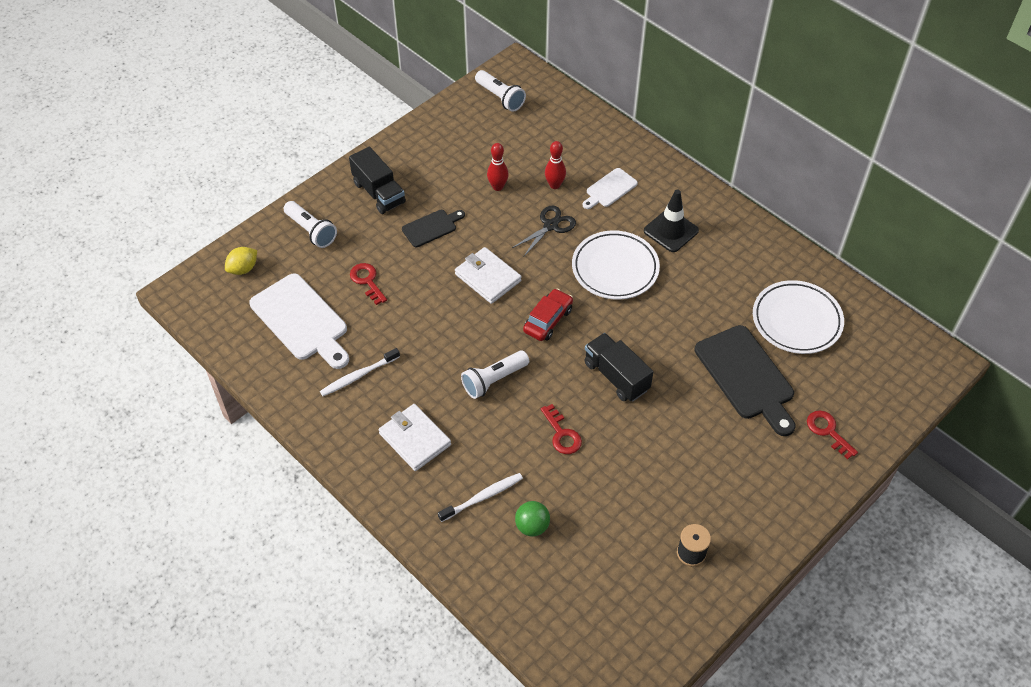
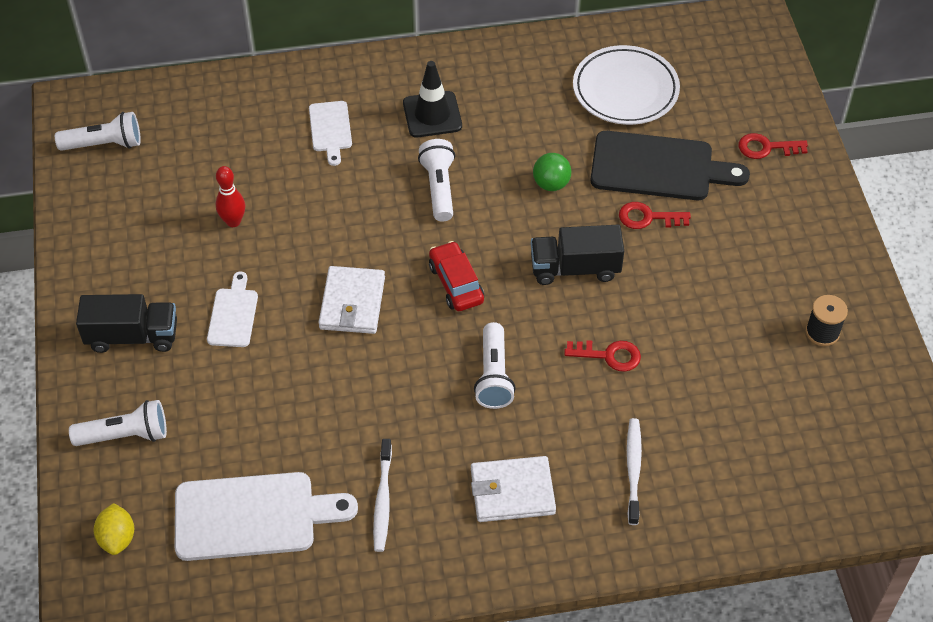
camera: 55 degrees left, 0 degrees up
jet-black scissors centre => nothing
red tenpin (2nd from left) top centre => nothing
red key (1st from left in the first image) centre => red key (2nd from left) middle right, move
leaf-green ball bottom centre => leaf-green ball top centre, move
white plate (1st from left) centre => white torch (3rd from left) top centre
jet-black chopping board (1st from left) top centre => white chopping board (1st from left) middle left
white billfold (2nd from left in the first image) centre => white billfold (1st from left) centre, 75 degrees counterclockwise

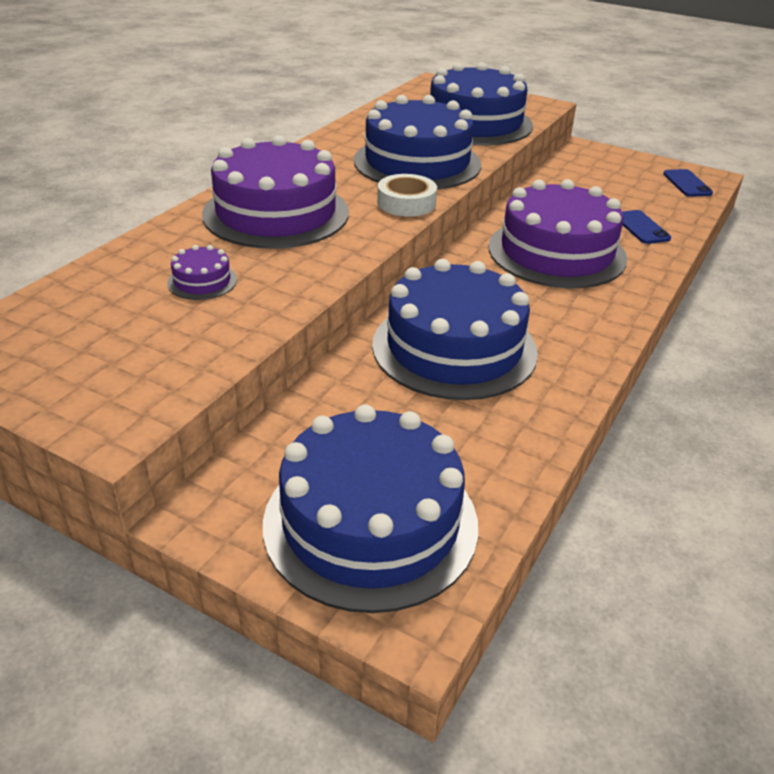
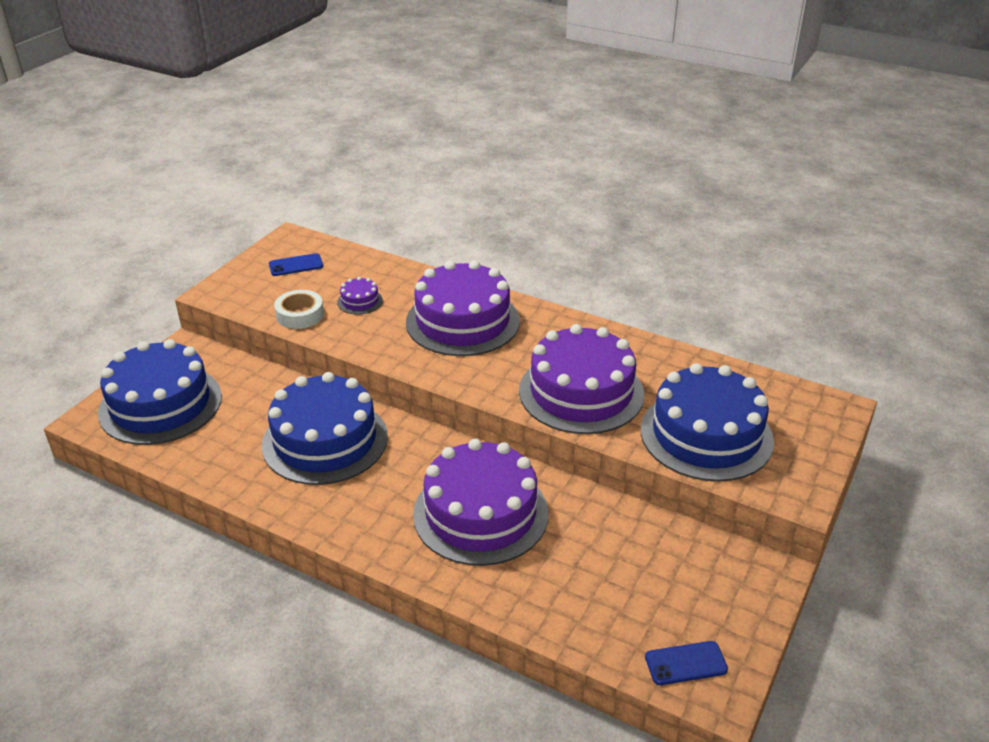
camera: 90 degrees right, 0 degrees up
white tape top centre => white tape middle left, move
cobalt mobile phone (1st from left) top right => cobalt mobile phone (1st from left) middle left, move
cobalt cake (2nd from left) top centre => purple cake (4th from left) centre

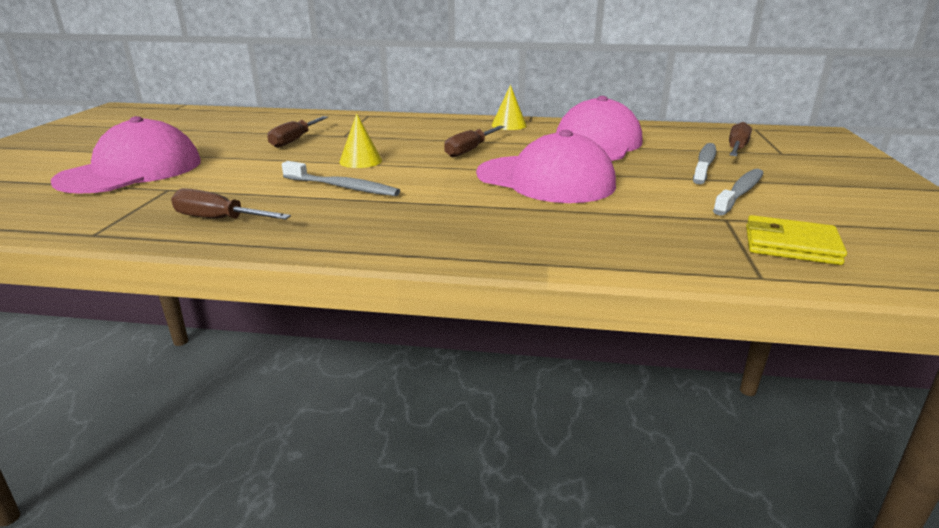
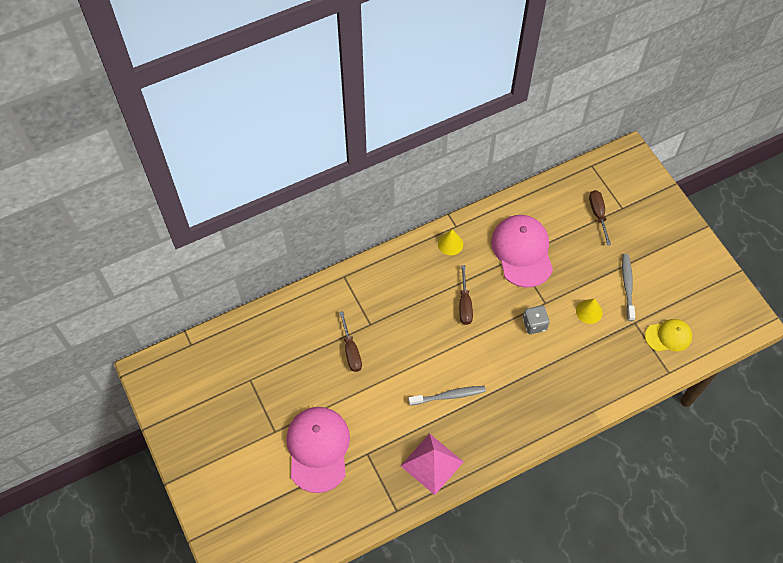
camera: 35 degrees left, 35 degrees up
gray dental brush (2nd from left) top right => nothing
yellow cone (1st from left in the first image) top centre => yellow cone (2nd from left) middle right, move
dark brown flat screwdriver (1st from left) middle left => rosy pyramid shape bottom centre
rosy baseball cap (2nd from left) top centre => gray game die middle right
yellow billfold middle right => yellow baseball cap middle right

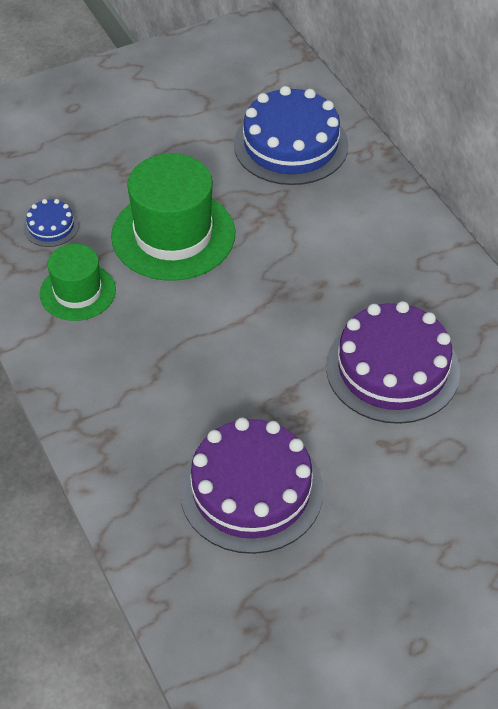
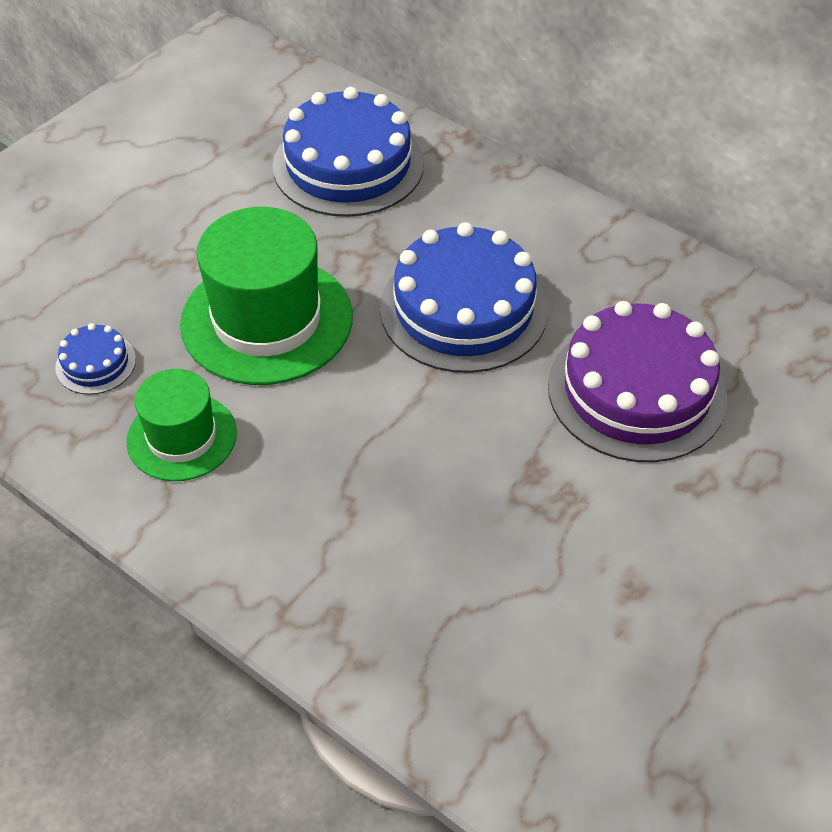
camera: 25 degrees left, 0 degrees up
purple cake (1st from left) bottom centre => nothing
nothing => cobalt cake (3rd from left) centre

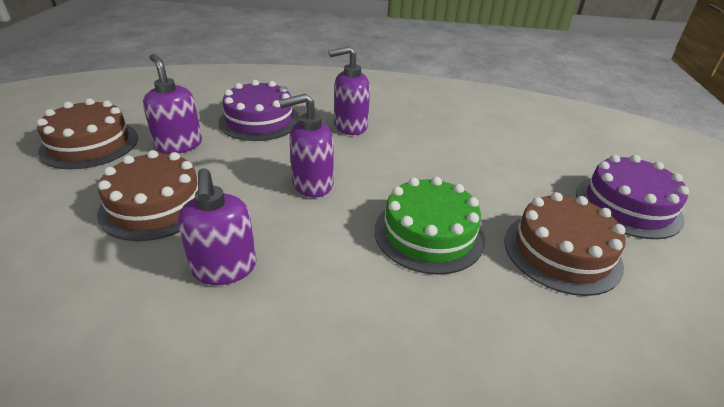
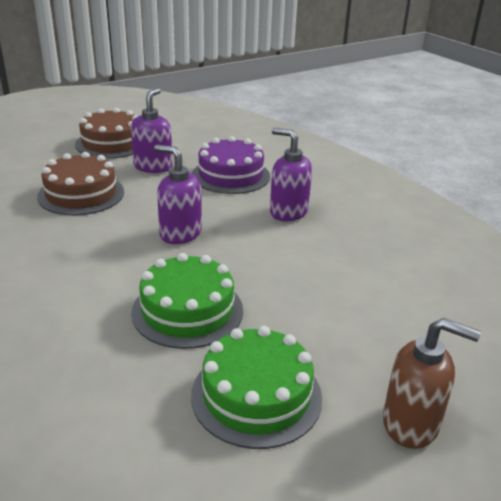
camera: 50 degrees right, 5 degrees down
purple soap pump (2nd from left) middle left => nothing
purple cake (2nd from left) middle right => dark brown soap pump bottom right
dark brown cake (3rd from left) middle right => leaf-green cake (2nd from left) bottom centre

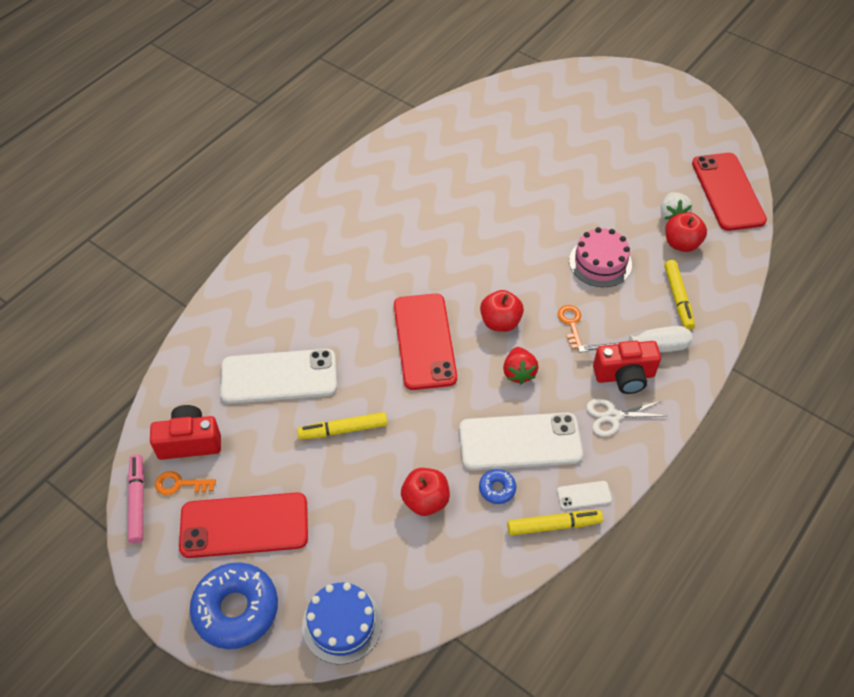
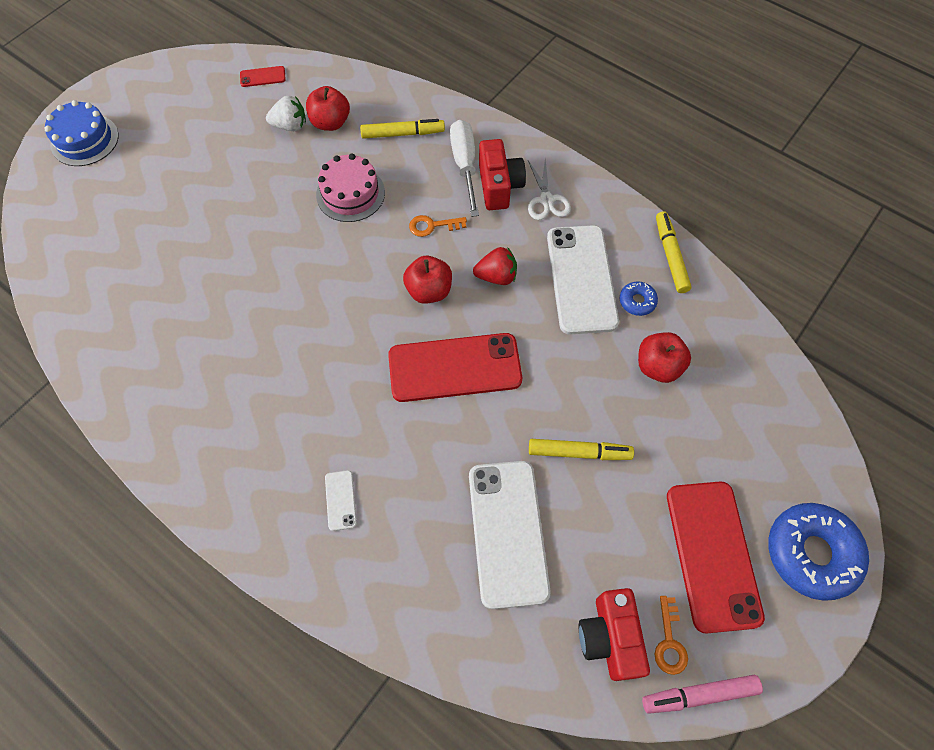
camera: 90 degrees left, 10 degrees up
cobalt cake bottom centre => cobalt cake top left, move
white mobile phone (3rd from left in the first image) bottom right => white mobile phone (1st from left) bottom centre, move
yellow marker pen (1st from left in the first image) centre => yellow marker pen (2nd from left) centre, 75 degrees counterclockwise
red mobile phone (3rd from left in the first image) top right => red mobile phone (1st from left) top left, x0.42

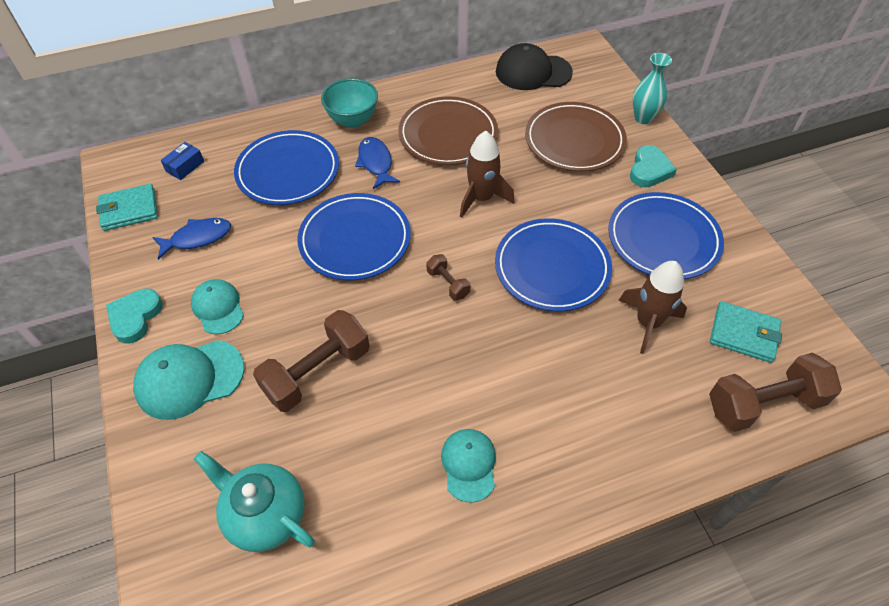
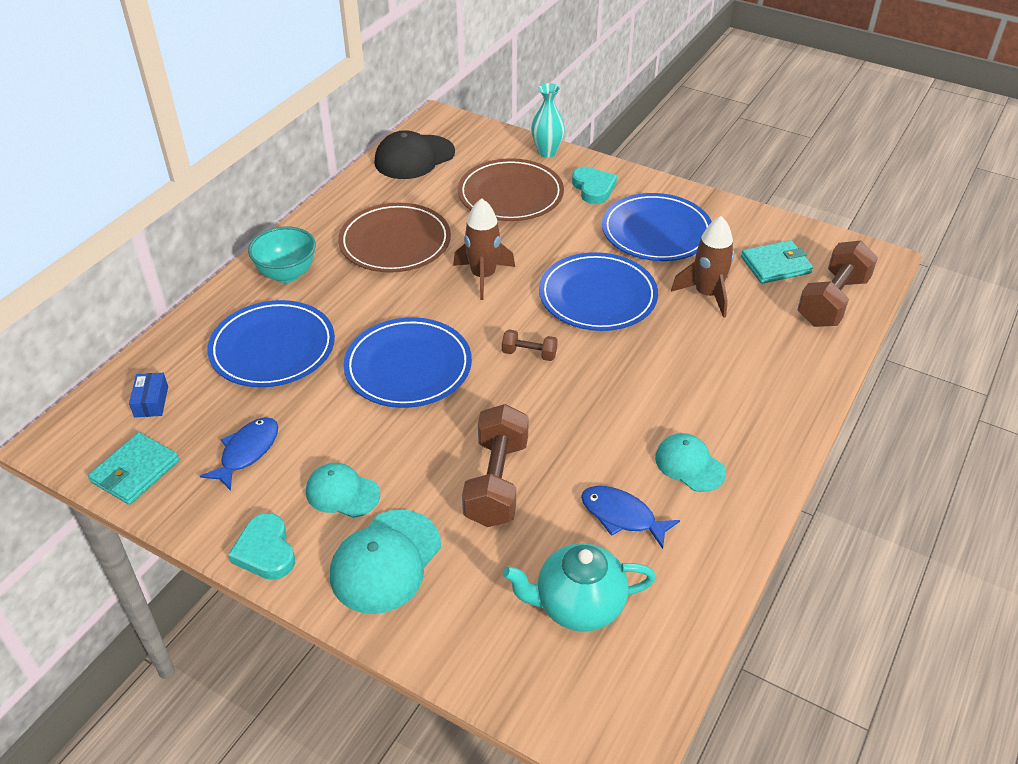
camera: 40 degrees left, 10 degrees down
cobalt fish (2nd from left) top centre => cobalt fish (2nd from left) bottom centre, move

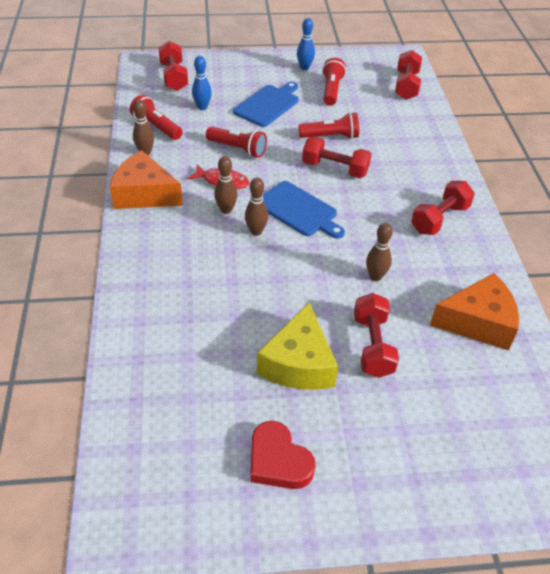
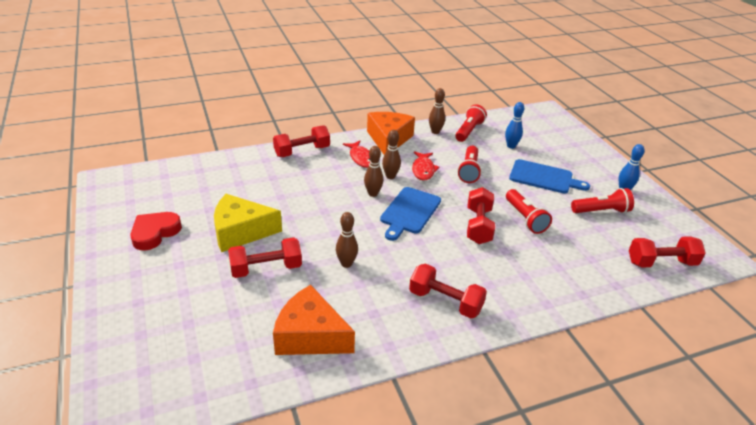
camera: 75 degrees right, 10 degrees down
nothing => red fish (1st from left) centre
red dumbbell (1st from left in the first image) top left => red dumbbell (2nd from left) top centre, move
bright orange cheese wedge (2nd from left in the first image) middle right => bright orange cheese wedge (1st from left) bottom centre, 135 degrees clockwise

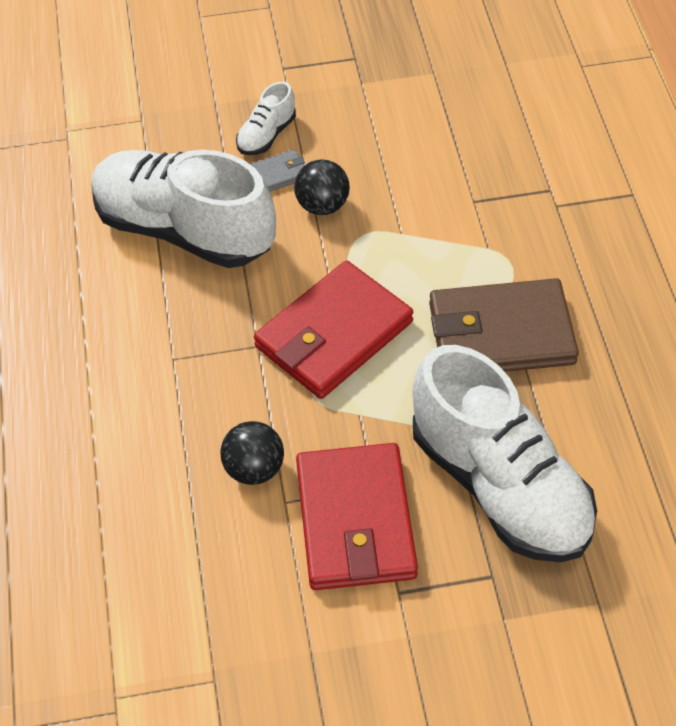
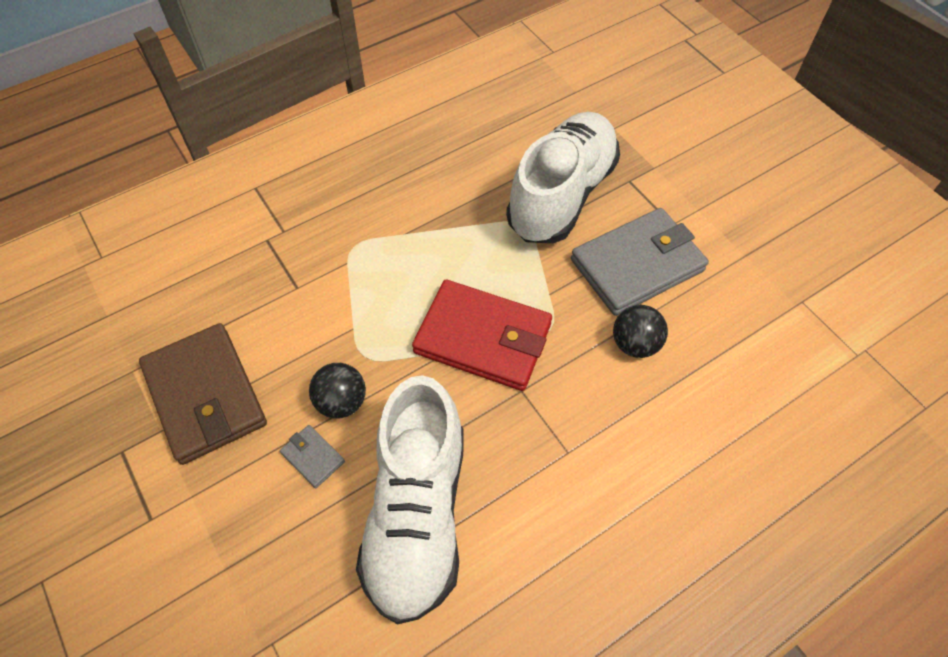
camera: 115 degrees left, 5 degrees up
white sneaker (2nd from left) top centre => nothing
dark brown billfold middle right => dark brown billfold middle left, move
red billfold (2nd from left) bottom centre => gray billfold (2nd from left) middle right

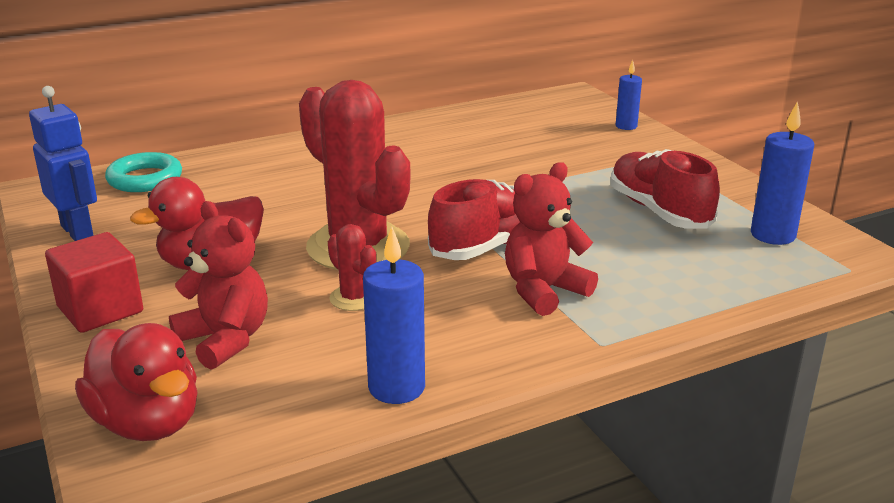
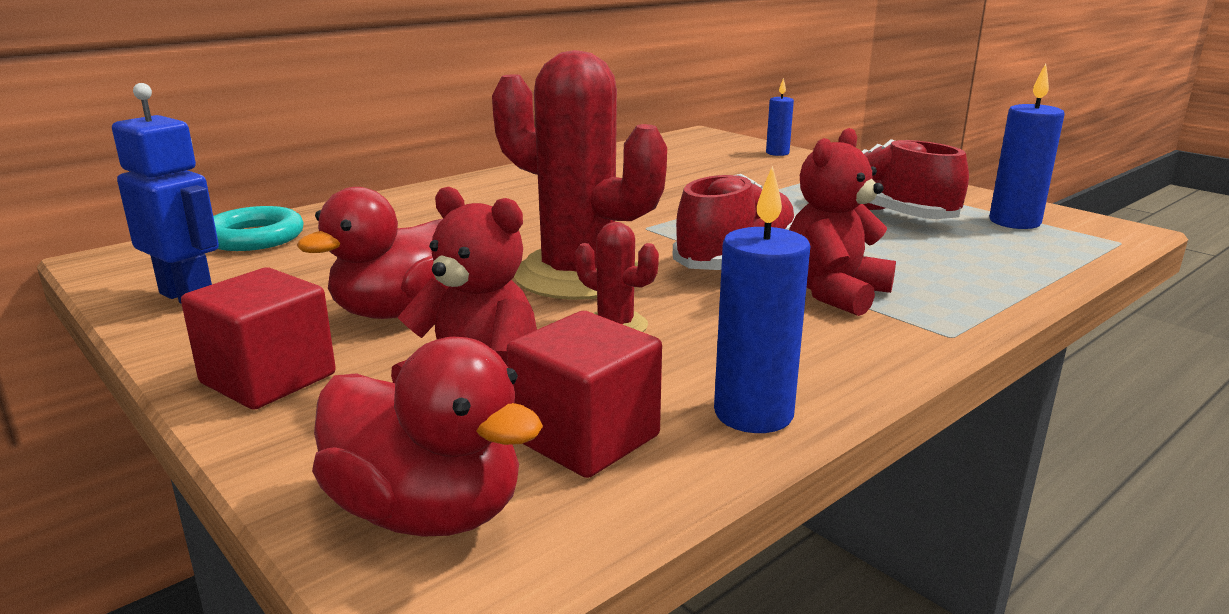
camera: 15 degrees left, 5 degrees down
nothing => red cube (2nd from left) centre

